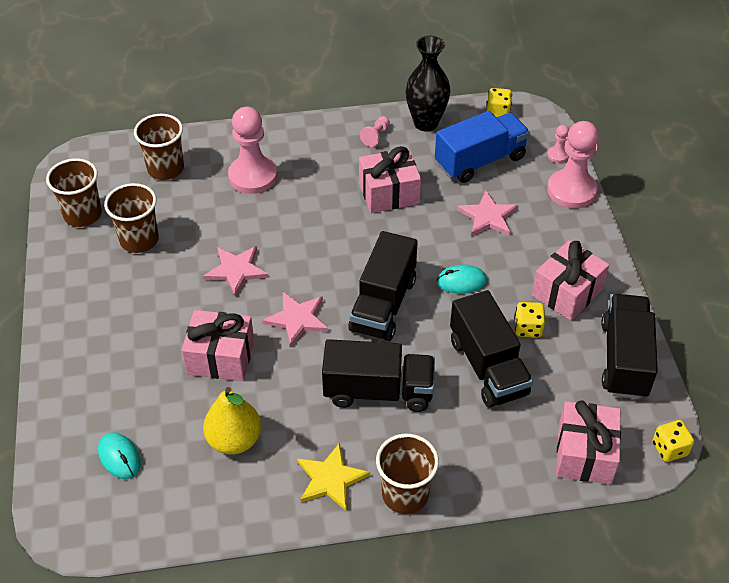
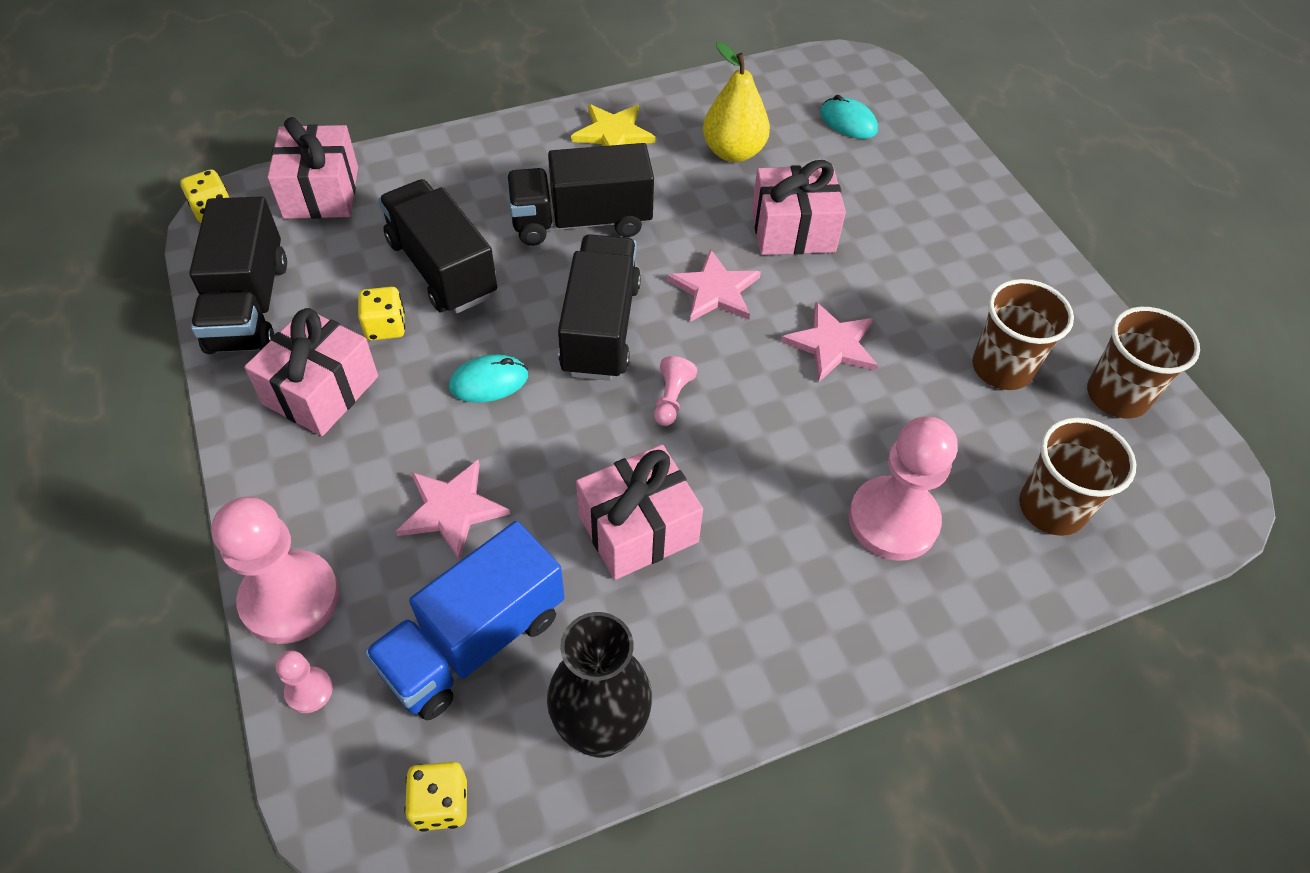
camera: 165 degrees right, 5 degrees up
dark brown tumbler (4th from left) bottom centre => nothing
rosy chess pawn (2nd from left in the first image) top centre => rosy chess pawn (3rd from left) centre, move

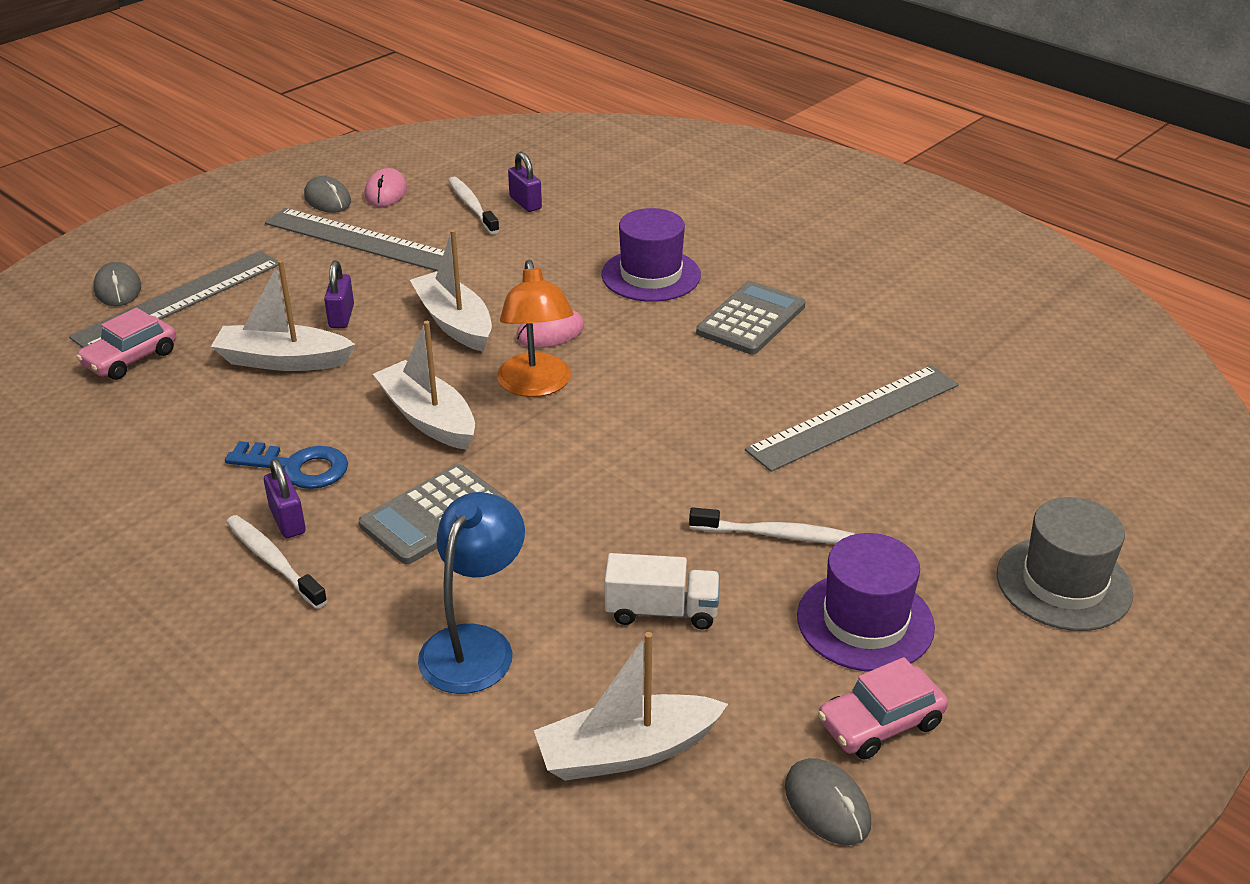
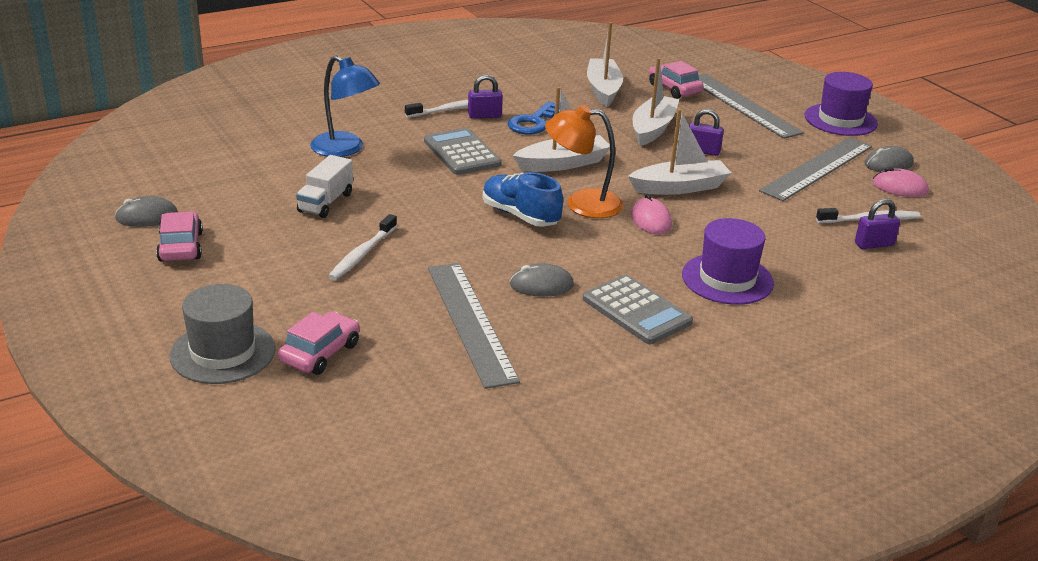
camera: 105 degrees right, 5 degrees down
nothing => rosy toy car (2nd from left) middle left
nothing => cobalt sneaker centre
gray mouse (1st from left in the first image) top left => gray mouse (2nd from left) centre, move
white boat (4th from left in the first image) bottom centre => white boat (2nd from left) top centre, move
purple tall hat (2nd from left) bottom right => purple tall hat (2nd from left) top right, move

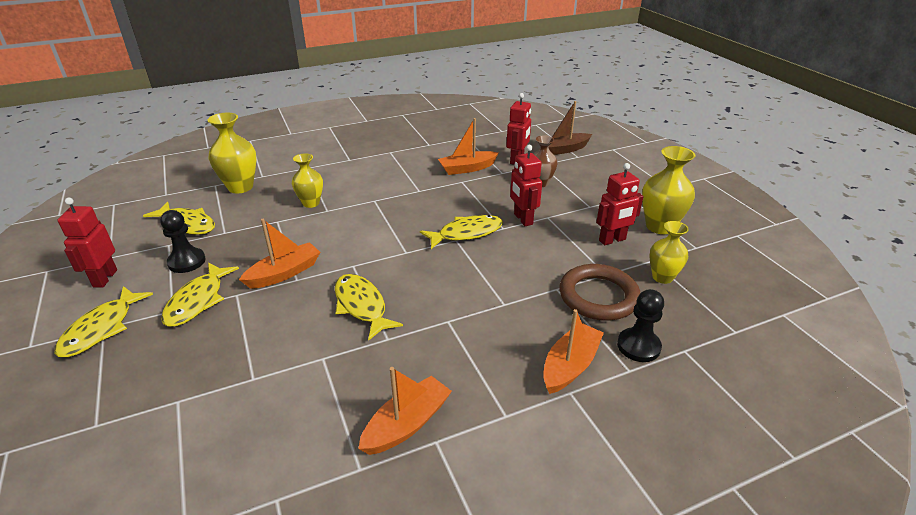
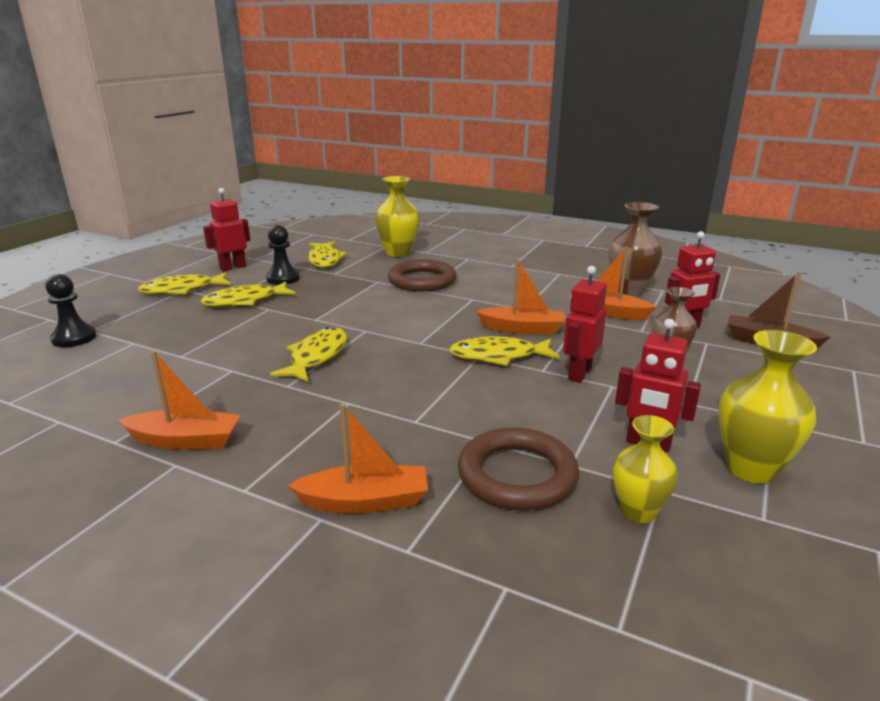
camera: 50 degrees right, 10 degrees down
nothing => dark brown tall vase (1st from left) middle right
bright orange boat (1st from left in the first image) middle left => bright orange boat (3rd from left) centre, move
jet-black chess pawn (2nd from left in the first image) middle right => jet-black chess pawn (1st from left) middle left, move
yellow tall vase (2nd from left) centre => dark brown ring (1st from left) centre
yellow fish (5th from left) centre, 150 degrees clockwise

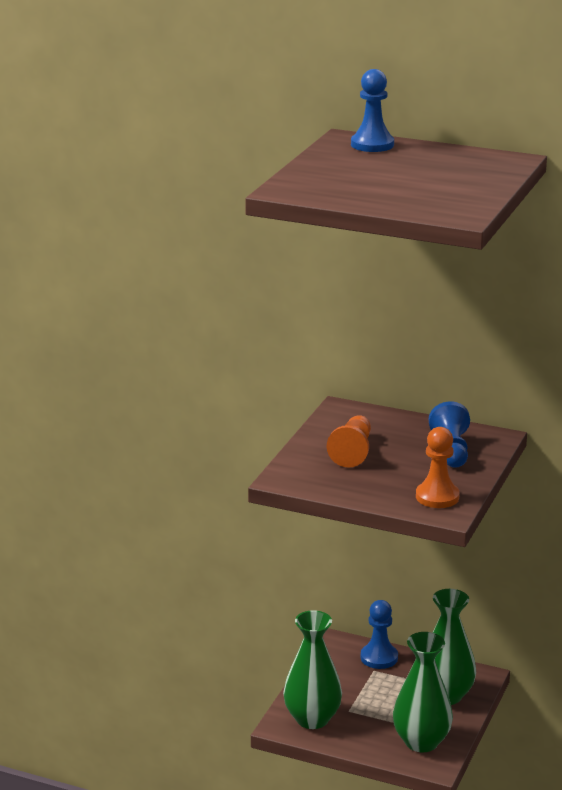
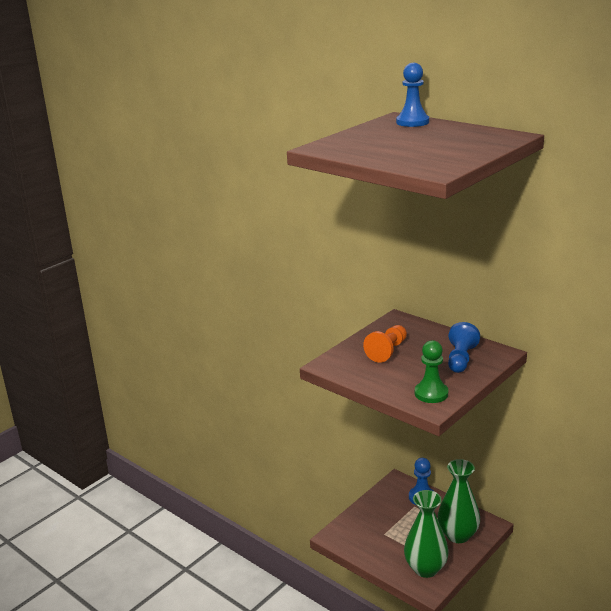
camera: 20 degrees right, 0 degrees up
leaf-green tall vase (1st from left) bottom centre => nothing
bright orange chess pawn (2nd from left) middle right => leaf-green chess pawn middle right

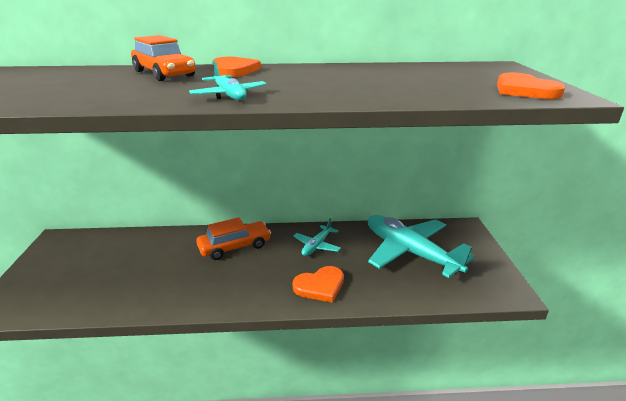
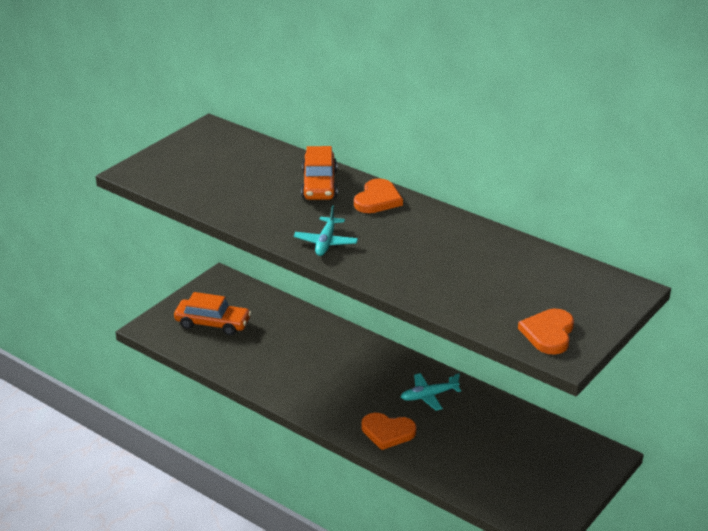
camera: 40 degrees right, 5 degrees up
turquoise toy plane (3rd from left) middle right => nothing
bright orange toy car (2nd from left in the first image) centre => bright orange toy car (1st from left) middle left, move

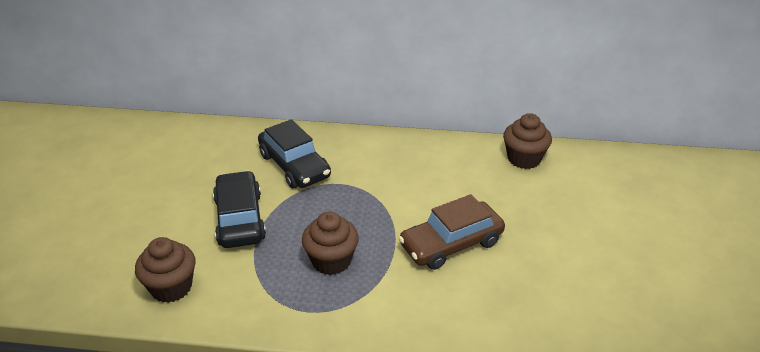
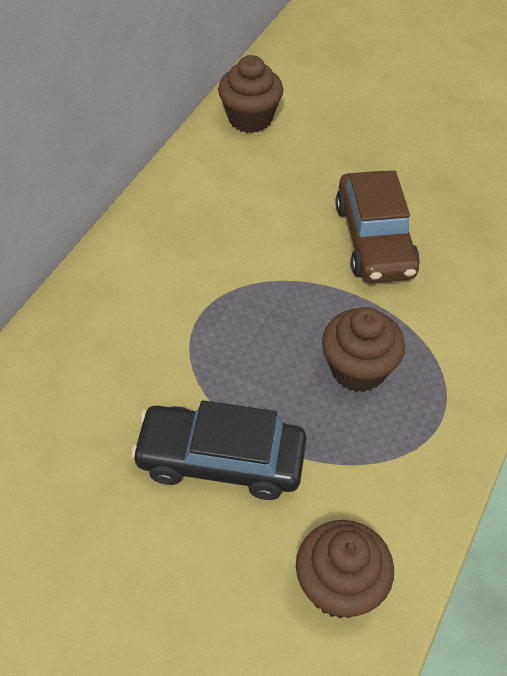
camera: 70 degrees left, 15 degrees up
jet-black toy car (2nd from left) centre => nothing

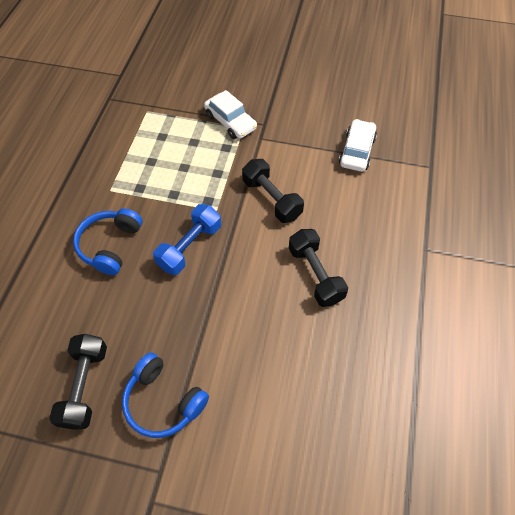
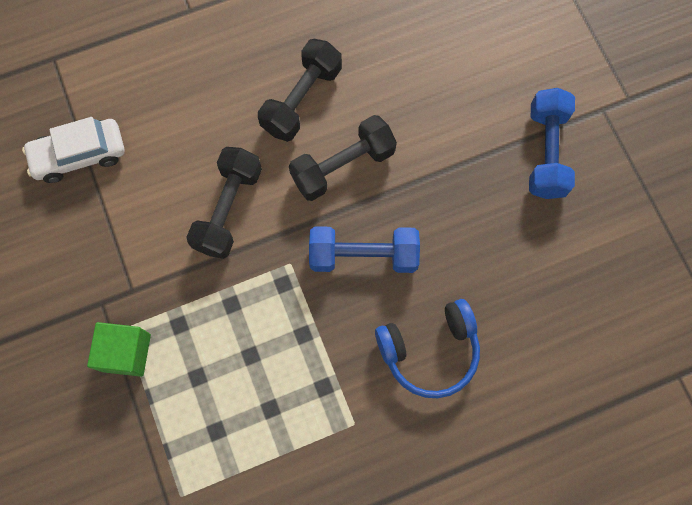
camera: 125 degrees left, 15 degrees up
jet-black dumbbell (1st from left in the first image) bottom left => jet-black dumbbell (3rd from left) top centre, move
cobalt over-ear headphones (2nd from left) bottom left => cobalt dumbbell (2nd from left) top right
white toy car (1st from left) top centre => leaf-green cube bottom left

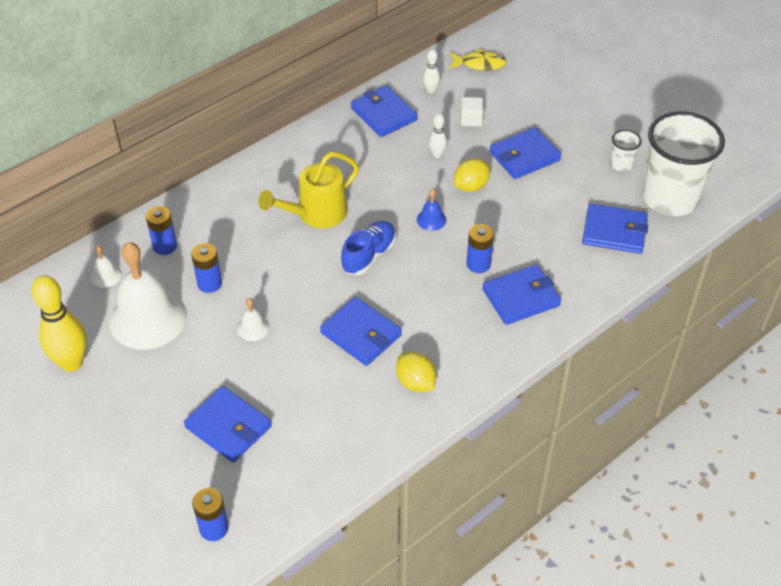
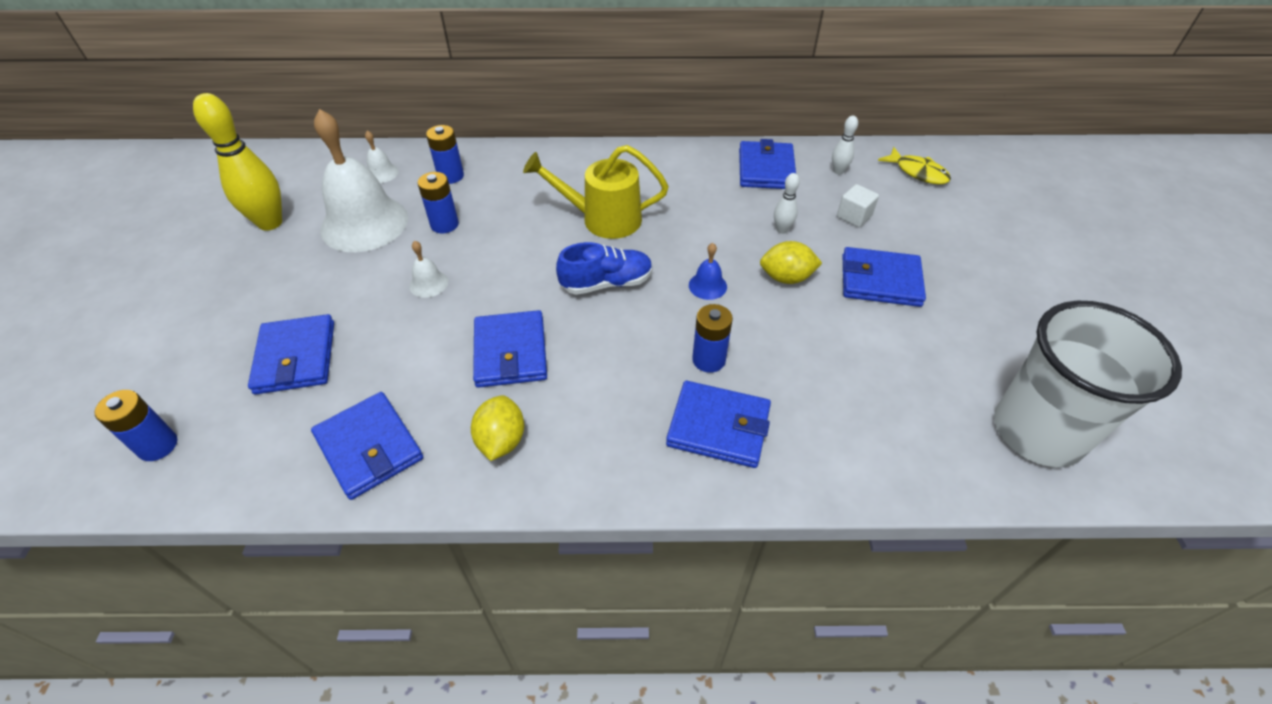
camera: 40 degrees right, 0 degrees up
white tumbler (1st from left) top right => nothing
cobalt billfold (6th from left in the first image) middle right => cobalt billfold (2nd from left) middle left, move

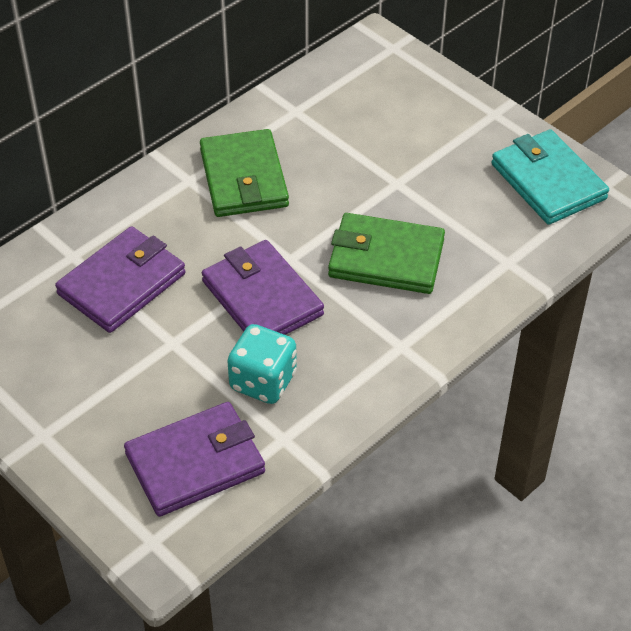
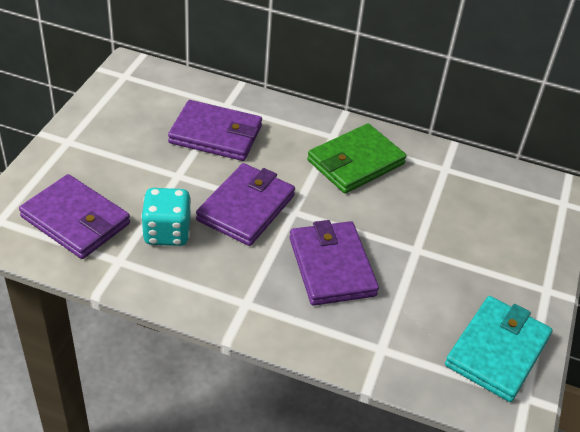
camera: 60 degrees right, 5 degrees down
leaf-green billfold (2nd from left) centre => purple billfold (4th from left) centre

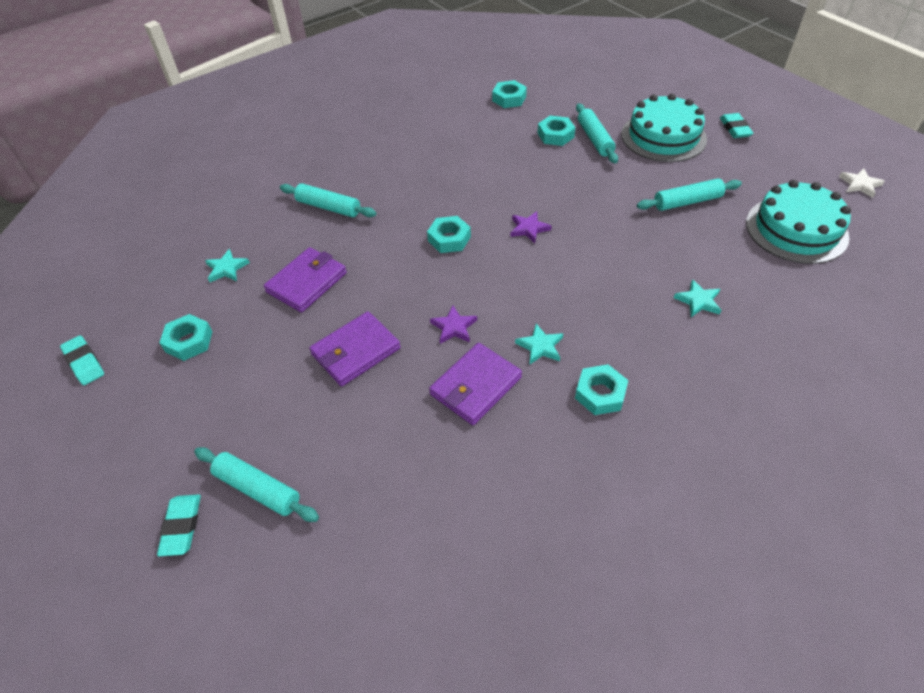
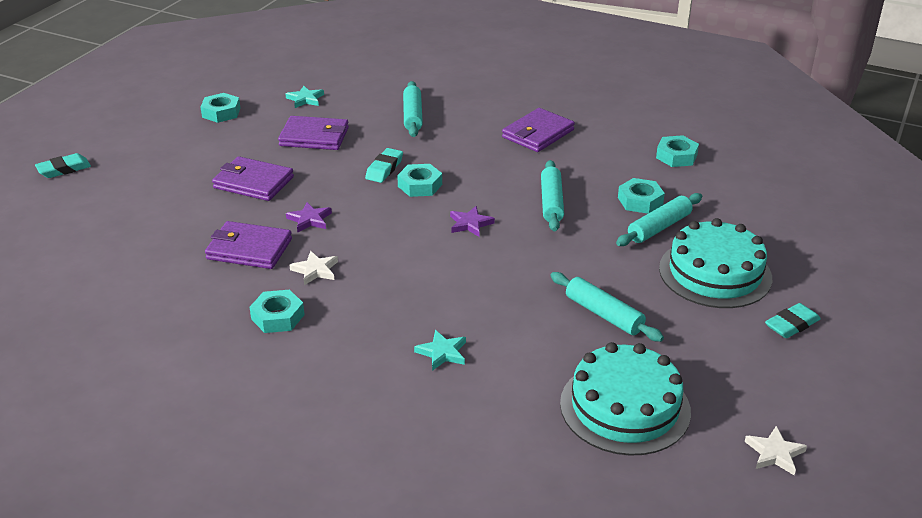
camera: 60 degrees right, 15 degrees down
nothing => purple billfold (4th from left) top centre
turquoise gum eraser (1st from left in the first image) middle left => turquoise gum eraser (2nd from left) top centre, move
turquoise pastry roller (1st from left in the first image) bottom left => turquoise pastry roller (2nd from left) centre, move
turquoise star shape (2nd from left) centre => white star shape (1st from left) centre

